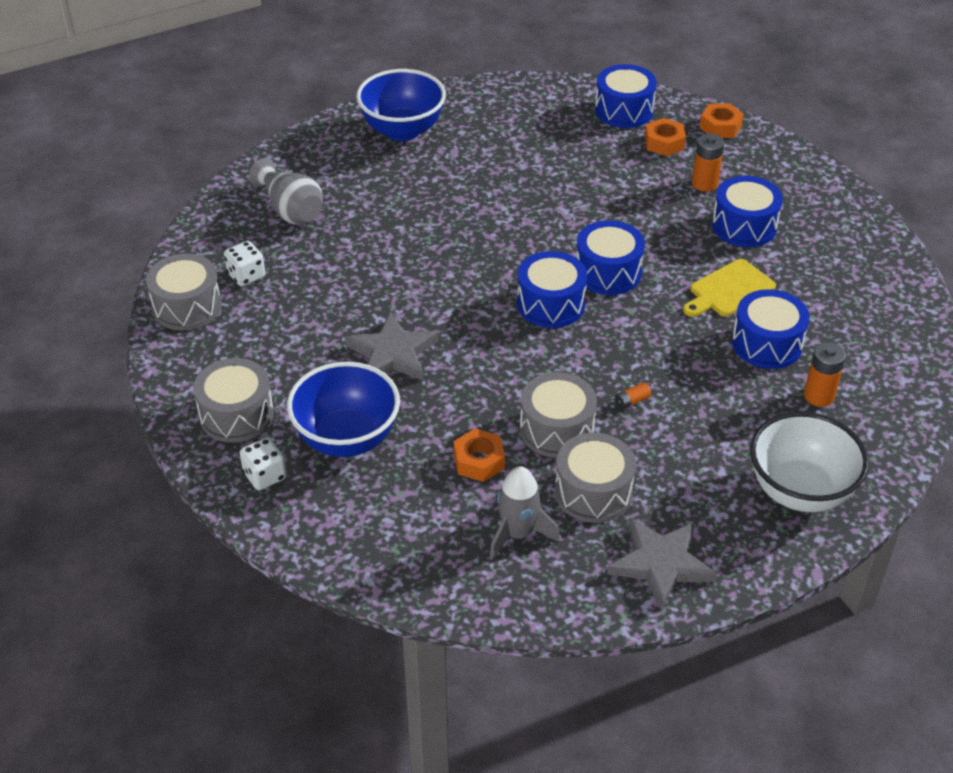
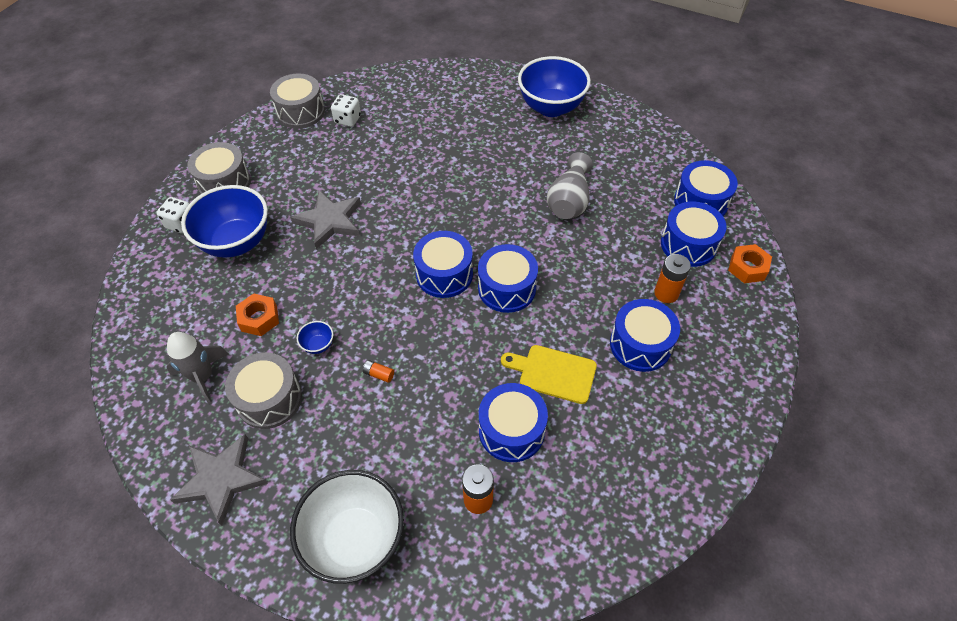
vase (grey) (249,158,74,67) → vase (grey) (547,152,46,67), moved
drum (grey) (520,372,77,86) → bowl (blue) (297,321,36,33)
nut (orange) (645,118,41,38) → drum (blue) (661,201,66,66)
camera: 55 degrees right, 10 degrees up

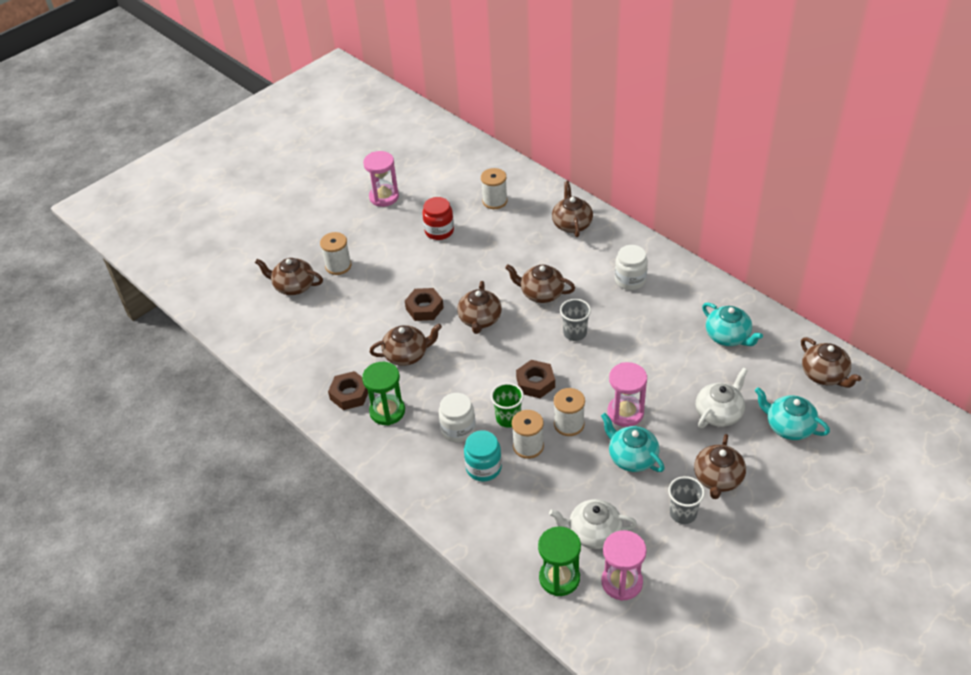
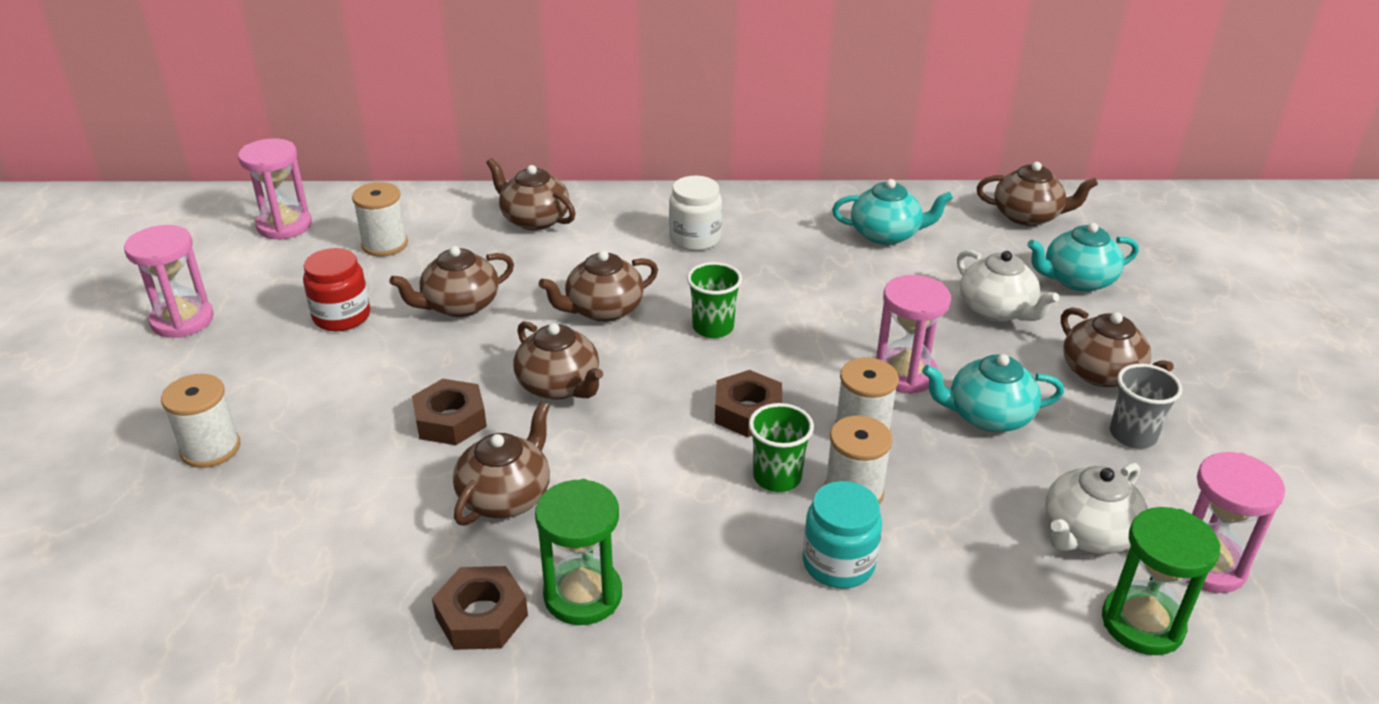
teapot (brown) (255,258,68,37) → teapot (brown) (389,246,125,71), moved
jar (white) (439,393,37,49) → -
cup (grey) (560,299,31,42) → cup (green) (687,262,55,76)
teapot (white) (696,368,52,60) → teapot (white) (957,250,102,72), 150 degrees clockwise
- → hourglass (pink) (238,138,74,102)
camera: 50 degrees left, 10 degrees down

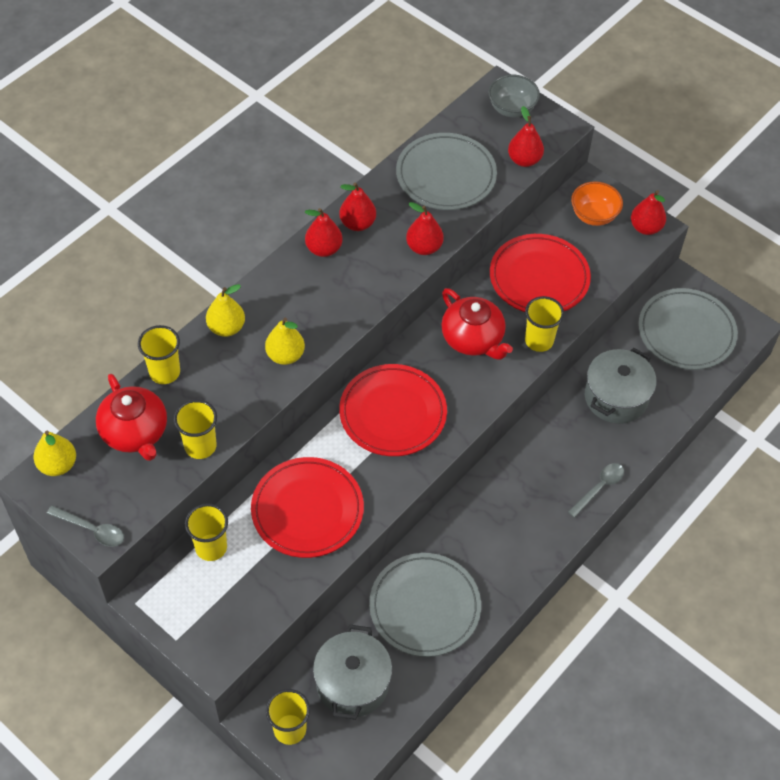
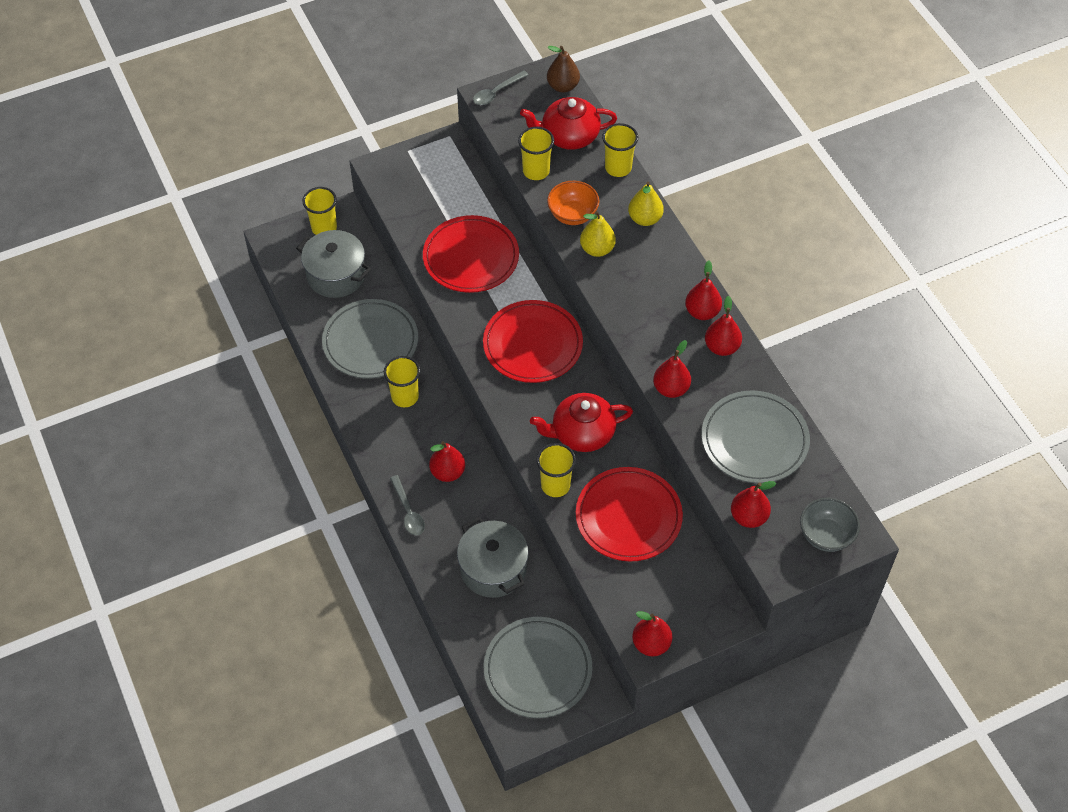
pear (yellow) (33,431,43,45) → pear (brown) (547,46,33,47)
cup (yellow) (185,503,43,58) → cup (yellow) (384,356,36,51), moved
bowl (orange) (571,181,52,45) → bowl (orange) (547,181,52,44), moved
- → pear (red) (429,441,36,41)
camera: 115 degrees right, 0 degrees up

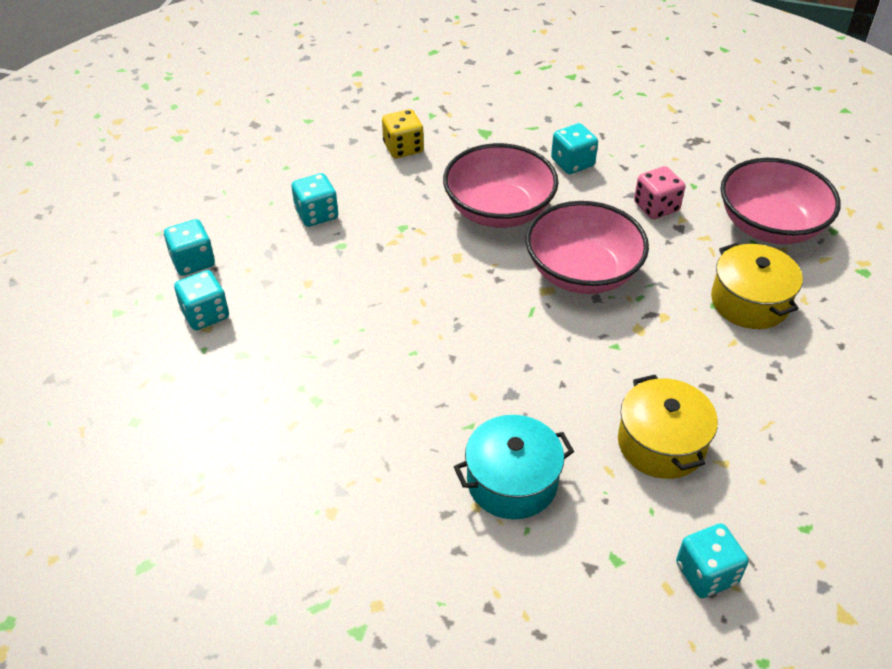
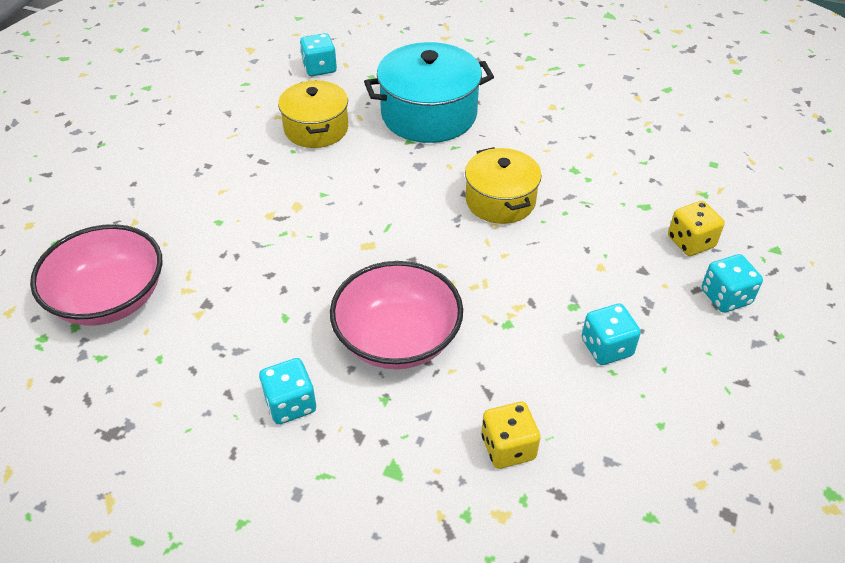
dice (turquoise) (174,270,55,60) → dice (yellow) (668,201,57,55)
pot (turquoise) (454,415,120,104) → pot (turquoise) (364,42,130,101), x1.52
bowl (pink) (526,201,123,93) → -
dice (pink) (634,166,51,53) → -
pot (yellow) (711,243,92,86) → pot (yellow) (465,147,76,77), moved
camera: 175 degrees left, 0 degrees up

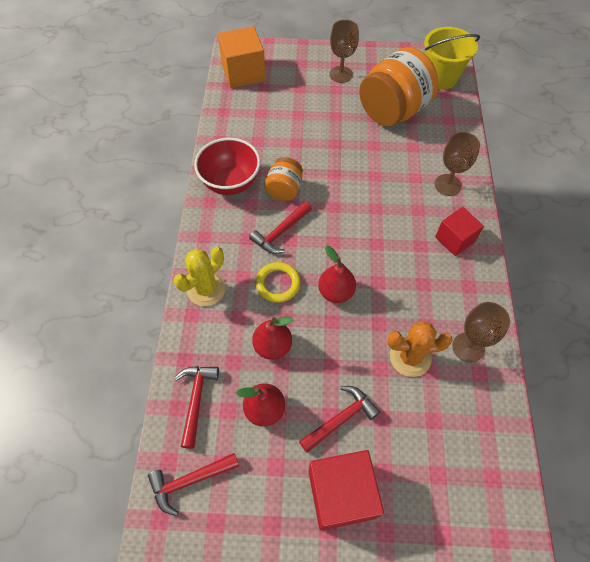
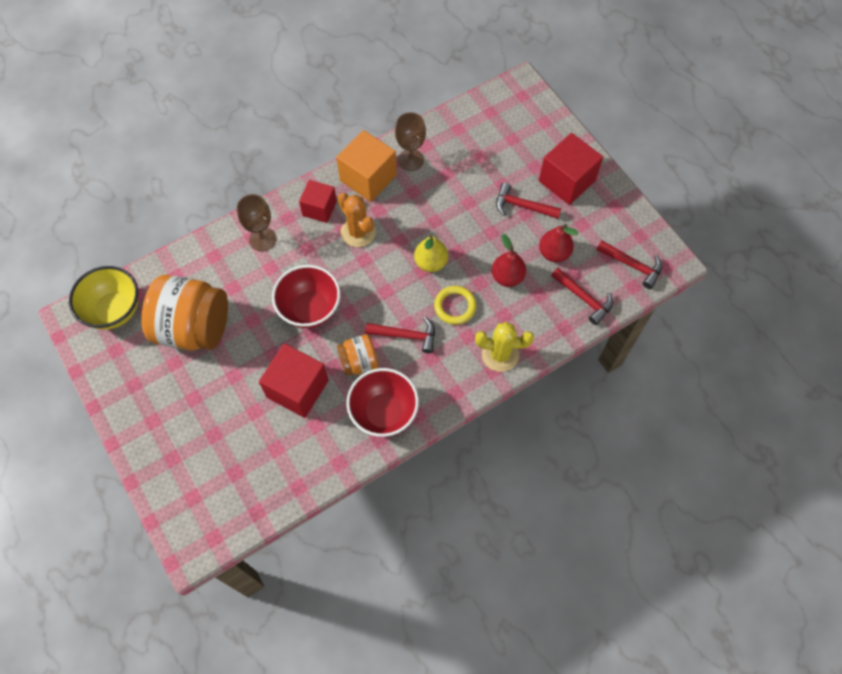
hammer (red) (174,366,45,83) → hammer (red) (551,268,62,57), 105 degrees counterclockwise
cube (orange) (218,26,48,62) → cube (orange) (336,130,61,72), moved
pear (red) (318,246,38,57) → pear (yellow) (414,235,34,37)
goblet (brown) (329,20,30,63) → -
cactus (orange) (387,321,66,56) → cactus (orange) (337,193,39,54), moved
bucket (yellow) (424,27,56,62) → bowl (yellow) (69,266,69,64)
- → cube (red) (259,343,70,75)
- → bowl (red) (272,265,69,63)
camera: 125 degrees left, 5 degrees up

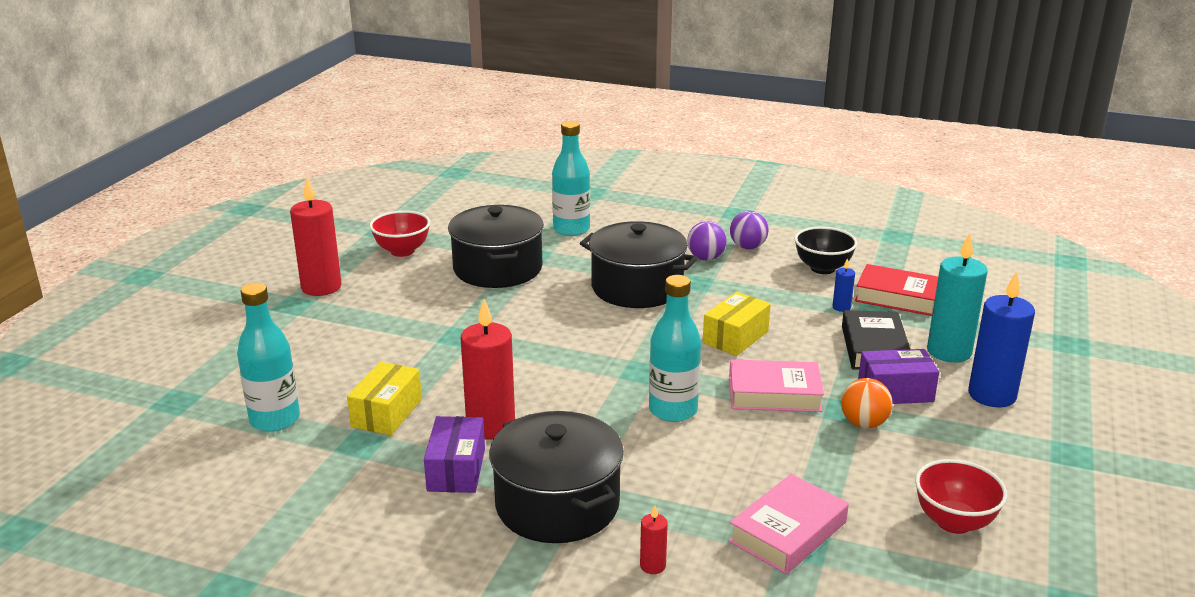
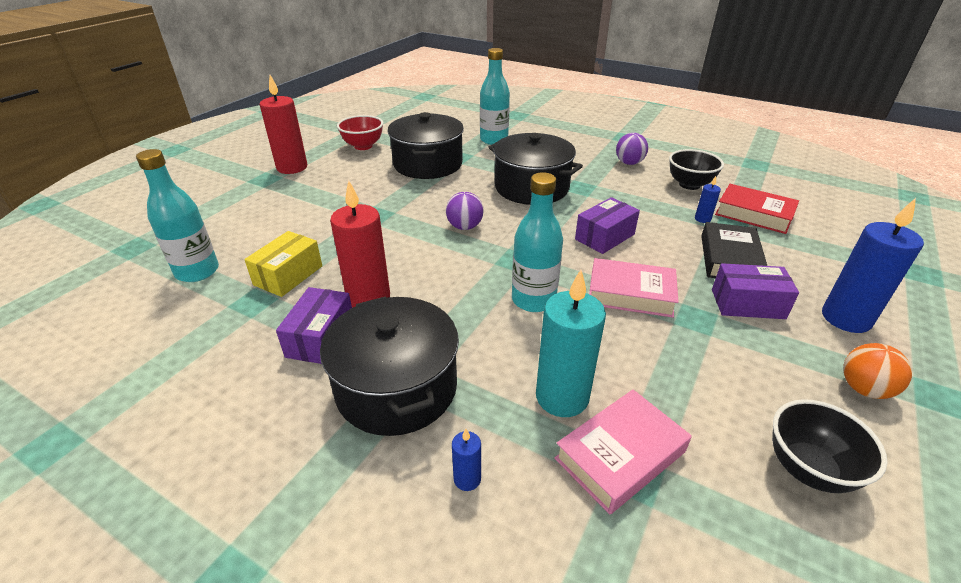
candle (red) (640,505,28,69) → candle (blue) (452,429,29,62)
ball (purple) (687,221,39,39) → ball (purple) (446,192,38,38), moved
box (yellow) (703,292,68,64) → box (purple) (575,197,65,57)
ball (orange) (841,378,52,50) → ball (orange) (843,343,69,56), moved
bowl (red) (915,459,92,75) → bowl (black) (772,399,116,94)
candle (turquoise) (927,233,61,129) → candle (turquoise) (536,270,70,147), moved
camera: 10 degrees right, 10 degrees up

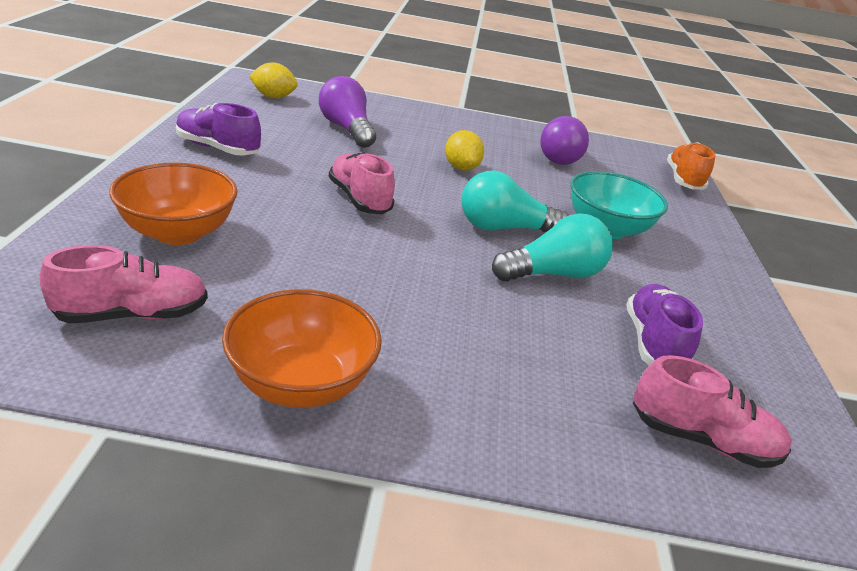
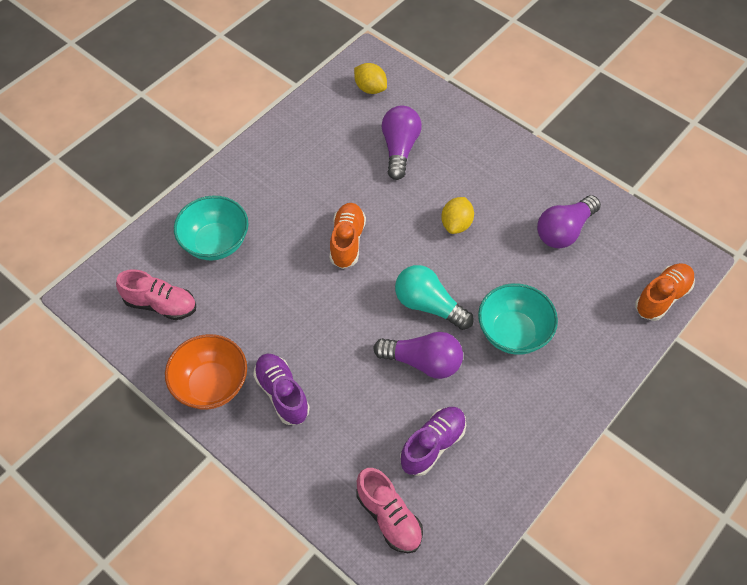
bowl (orange) (109,163,129,82) → bowl (turquoise) (174,196,74,64)
shoe (purple) (176,103,85,53) → shoe (purple) (253,353,57,72), moved
shoe (pink) (329,152,66,62) → shoe (orange) (330,203,36,66)
light bulb (turquoise) (492,214,121,68) → light bulb (purple) (373,332,90,47)
camera: 40 degrees right, 25 degrees up

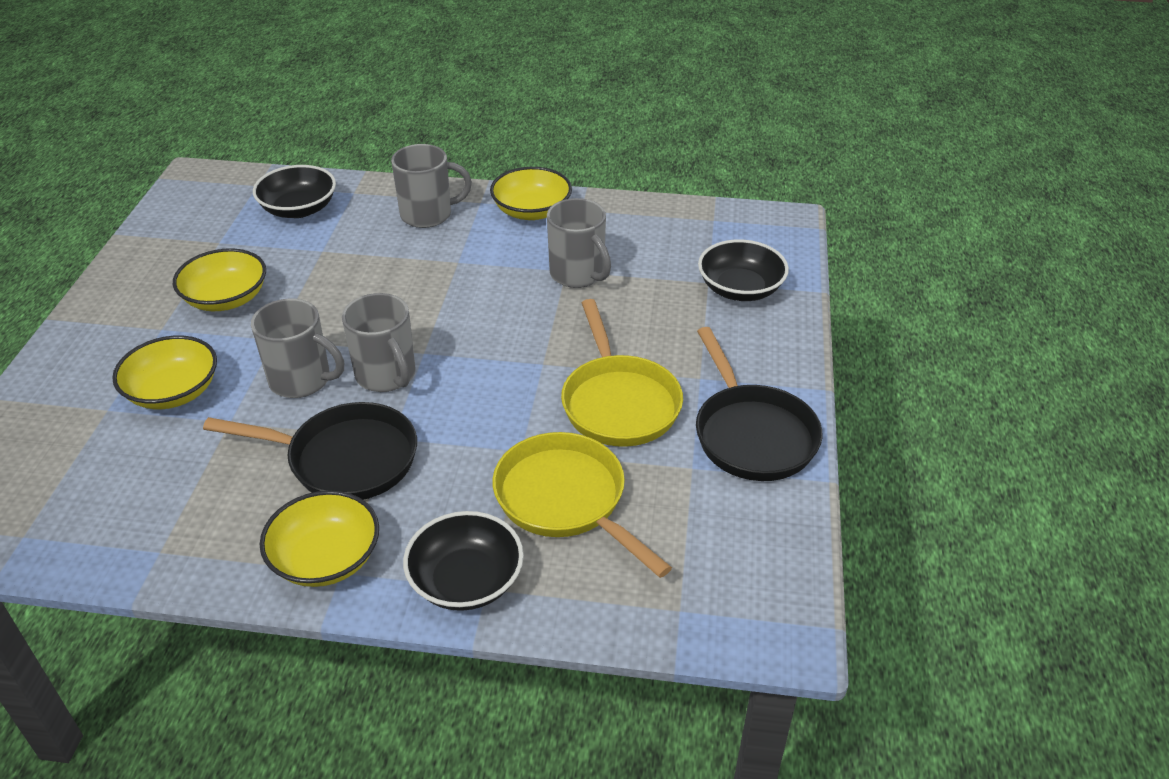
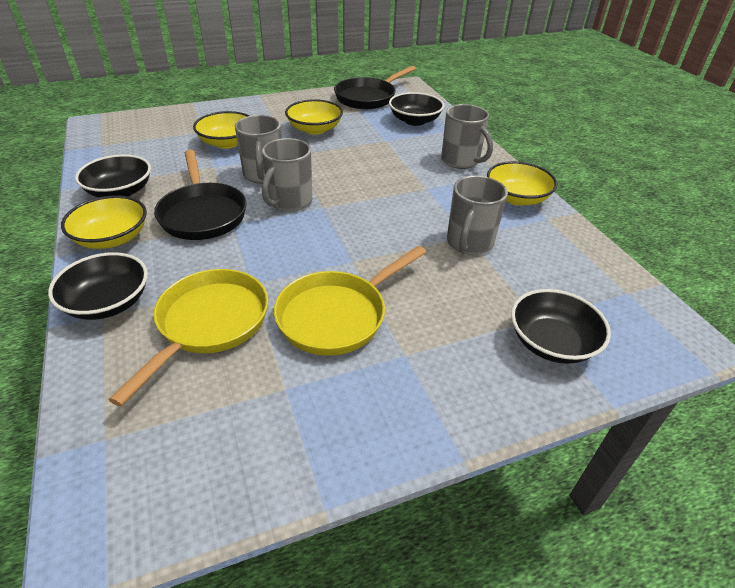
pan (black) (696,327,127,154) → pan (black) (334,66,82,43), moved
- → bowl (black) (75,154,76,43)
camera: 60 degrees right, 0 degrees up

